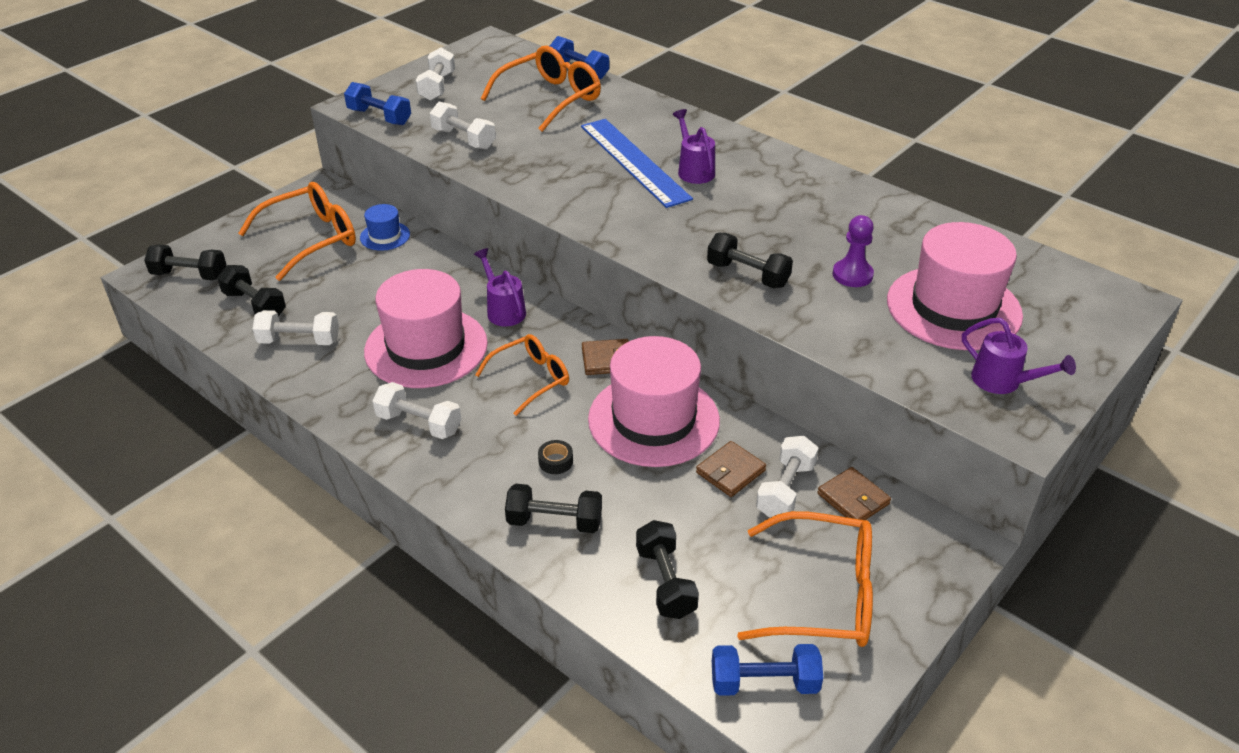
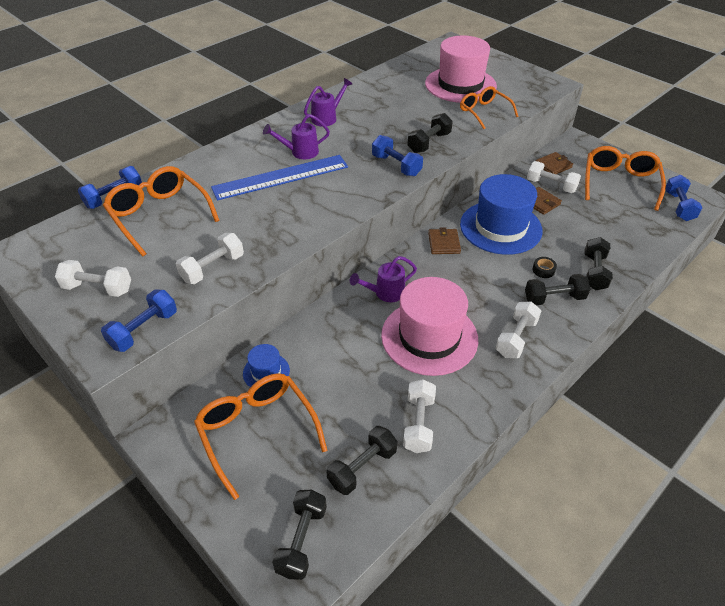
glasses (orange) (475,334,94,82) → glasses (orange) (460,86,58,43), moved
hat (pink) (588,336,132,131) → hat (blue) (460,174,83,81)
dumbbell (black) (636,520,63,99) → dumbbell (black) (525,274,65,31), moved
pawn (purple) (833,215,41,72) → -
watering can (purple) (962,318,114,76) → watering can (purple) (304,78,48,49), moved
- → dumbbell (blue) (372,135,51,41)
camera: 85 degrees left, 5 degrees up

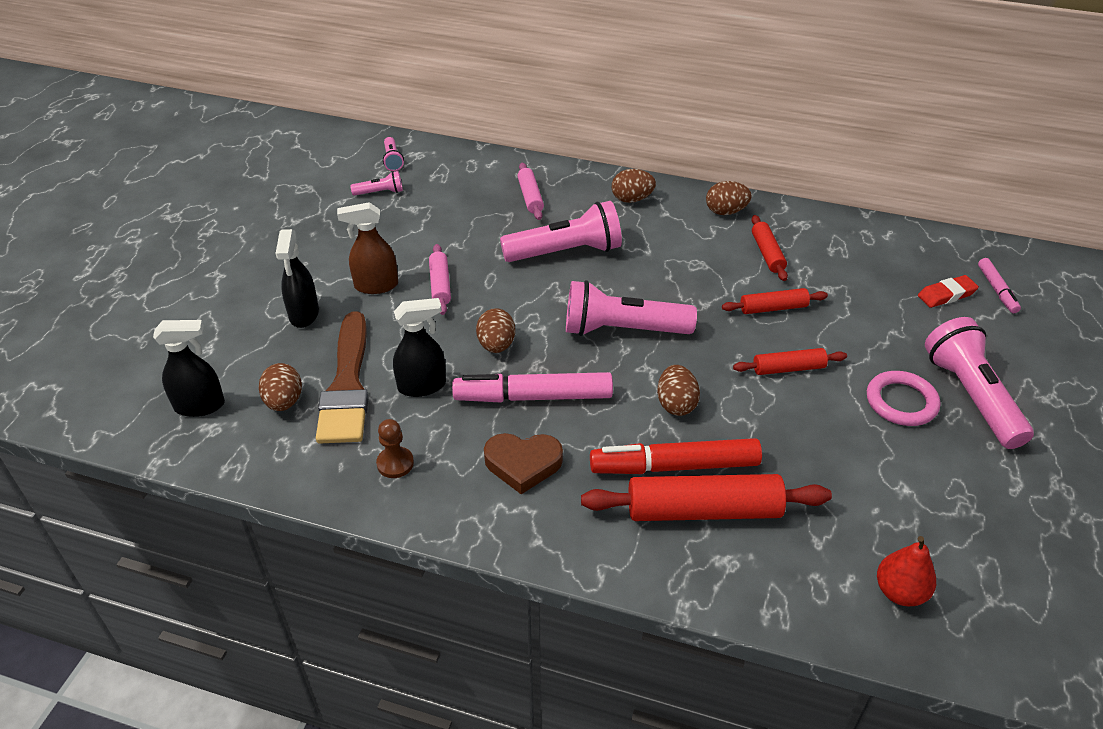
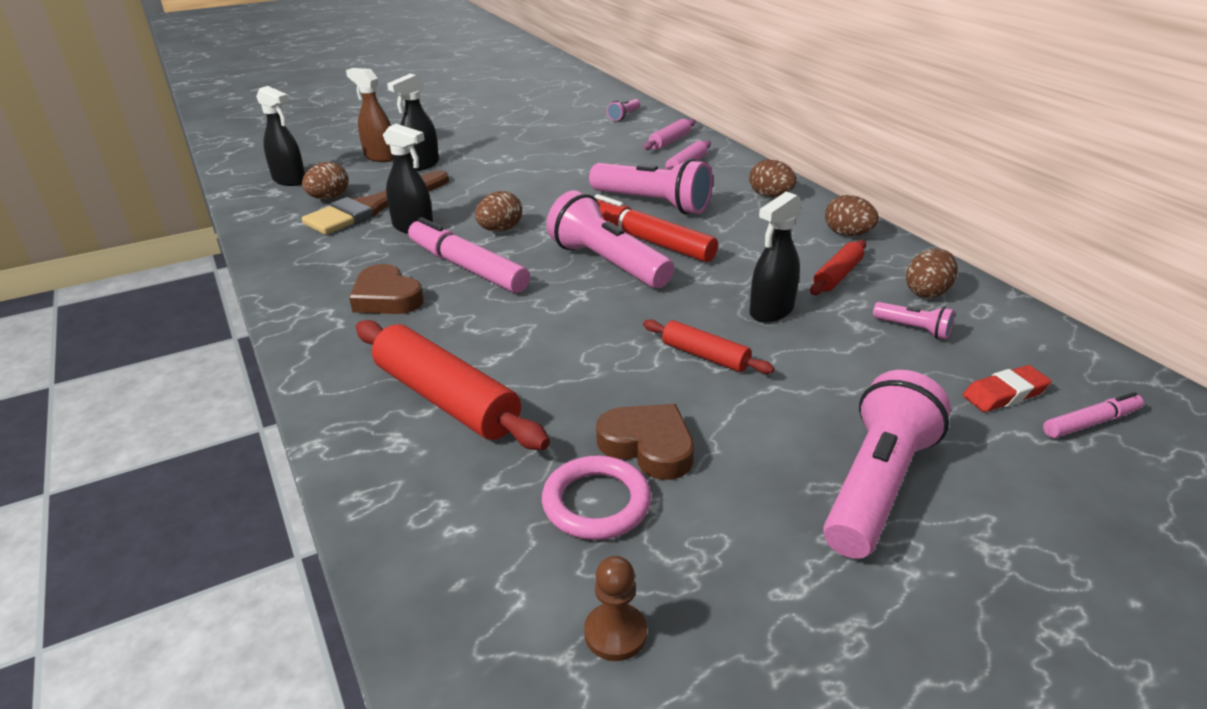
spray bottle (brown) (337,202,61,92) → spray bottle (brown) (346,68,48,94), moved
flashlight (pink) (350,171,53,25) → flashlight (pink) (873,302,82,38), moved
pawn (brown) (376,419,38,59) → pawn (brown) (584,556,63,105), moved
rolling pin (pink) (429,244,22,71) → rolling pin (pink) (643,119,53,31), moved
marker (red) (590,438,172,36) → marker (red) (595,194,123,68), moved
egg (brown) (657,365,43,51) → egg (brown) (906,249,52,49), moved
rolling pin (red) (722,288,106,26) → spray bottle (black) (749,192,54,131)
ring (pink) (867,371,73,55) → ring (pink) (542,456,109,84), moved
pear (red) (877,536,59,70) → -
eraser (red) (918,275,61,33) → eraser (red) (963,365,88,47), 45 degrees counterclockwise
marker (pink) (978,258,43,55) → marker (pink) (1043,392,101,46), 150 degrees counterclockwise
- → heart (brown) (596,404,98,76)
camera: 45 degrees right, 10 degrees down

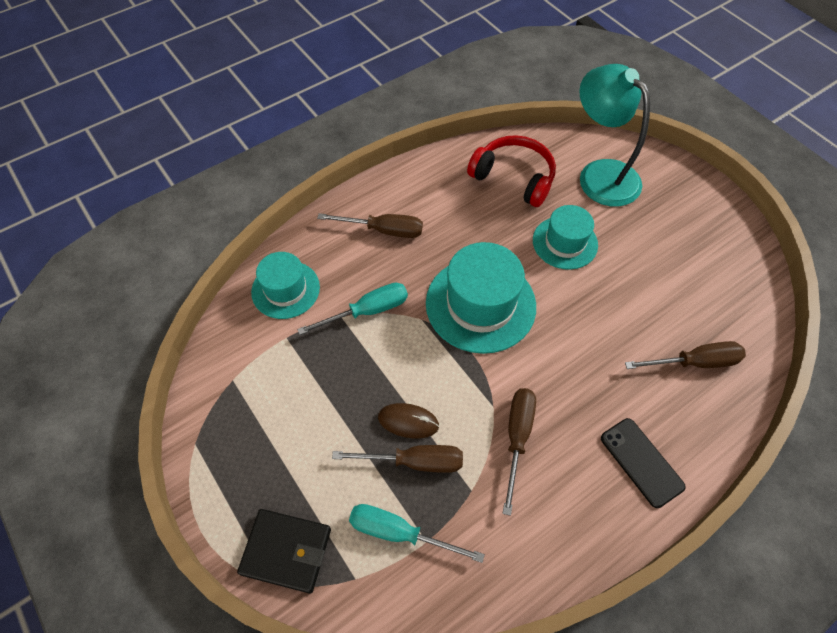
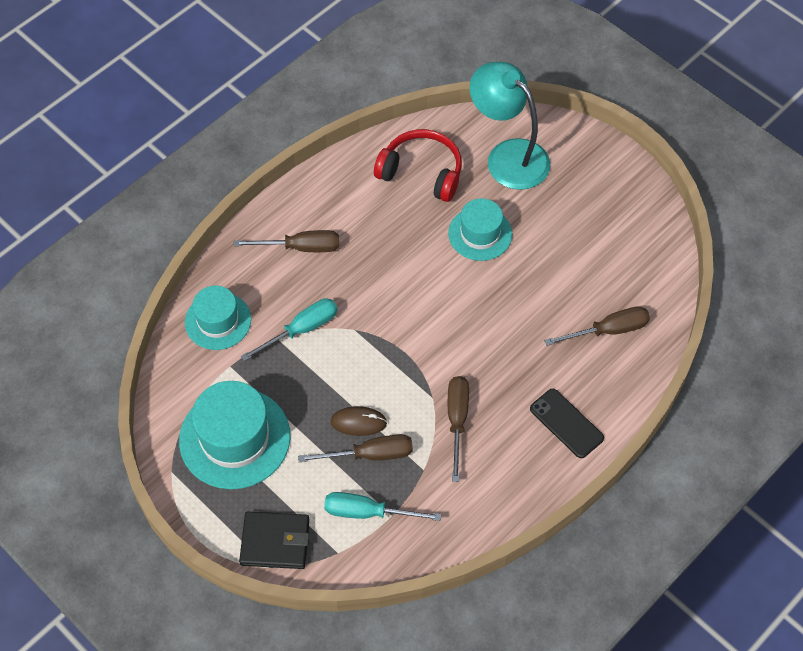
hat (turquoise) (426,242,110,112) → hat (turquoise) (179,381,111,108), moved
camera: 10 degrees left, 0 degrees up

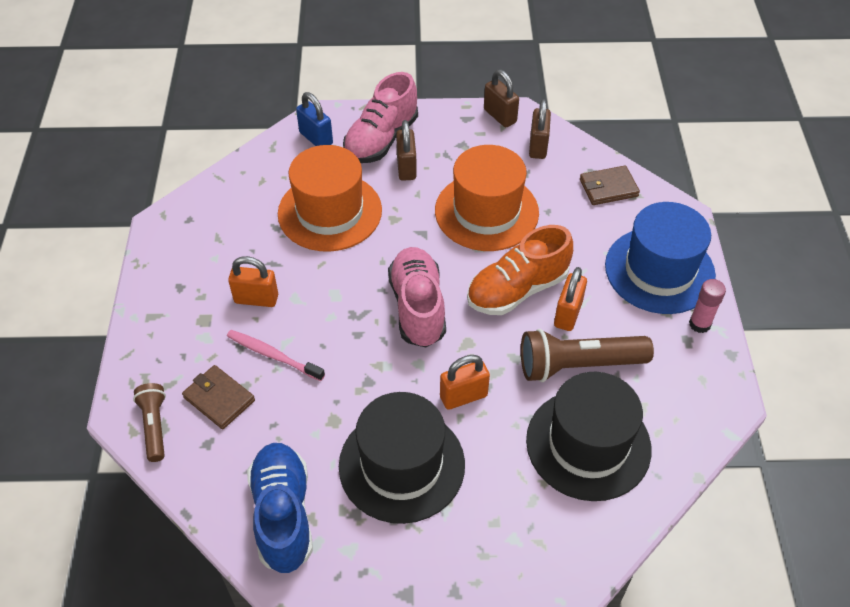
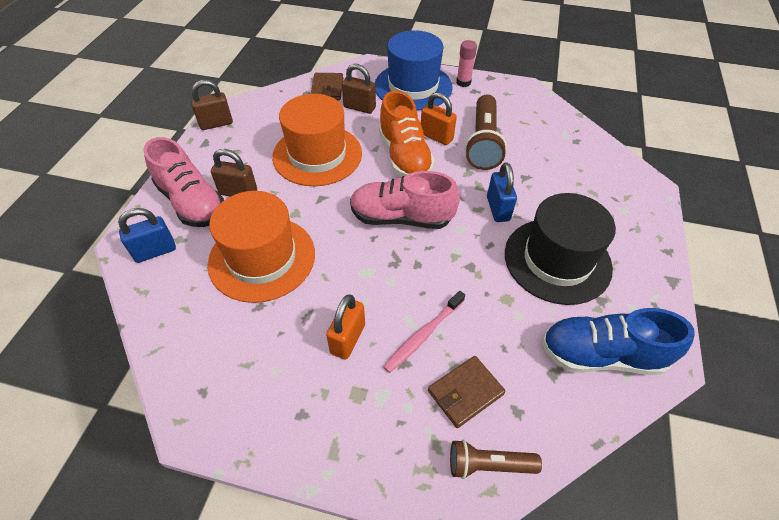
padlock (orange) (440,355,50,55) → padlock (blue) (487,162,30,60)
hat (black) (526,372,125,129) → -
padlock (brown) (529,99,22,60) → padlock (brown) (342,64,34,50), moved
camera: 75 degrees left, 0 degrees up

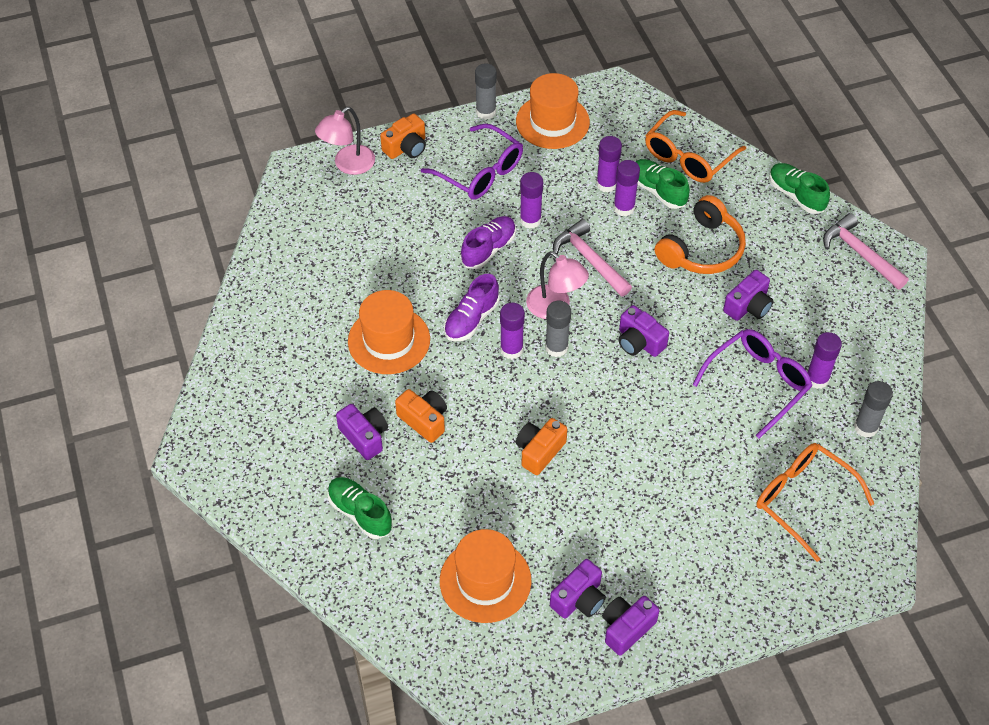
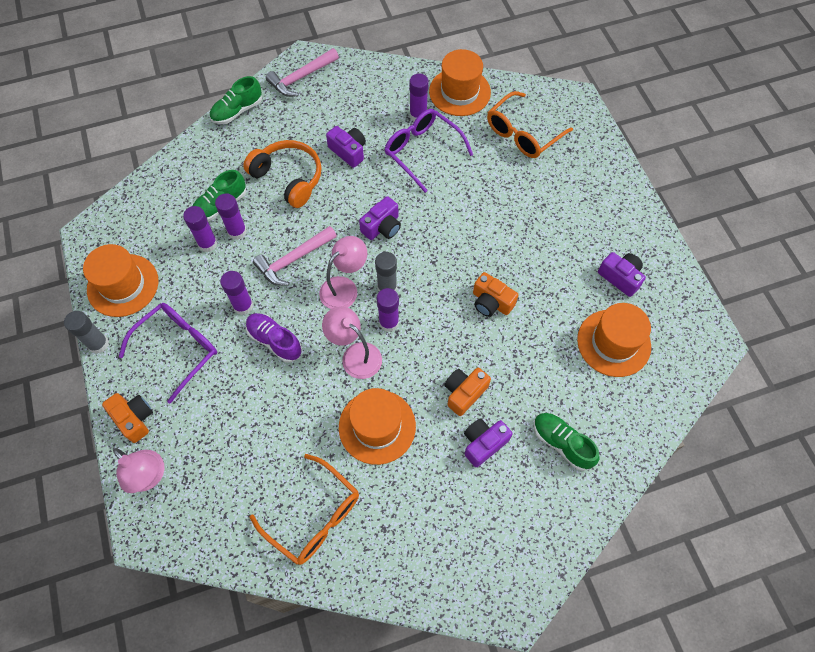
shoe (green) (327,477,66,62) → shoe (green) (534,413,65,58), 90 degrees clockwise
shoe (purple) (444,274,55,67) → lamp (pink) (322,307,60,72)
camera (purple) (602,596,57,60) → -
glasses (orange) (645,110,101,73) → glasses (orange) (250,454,109,111), moved
glue stick (grey) (854,381,39,57) → hat (orange) (429,49,62,67)
camera: 90 degrees left, 10 degrees up

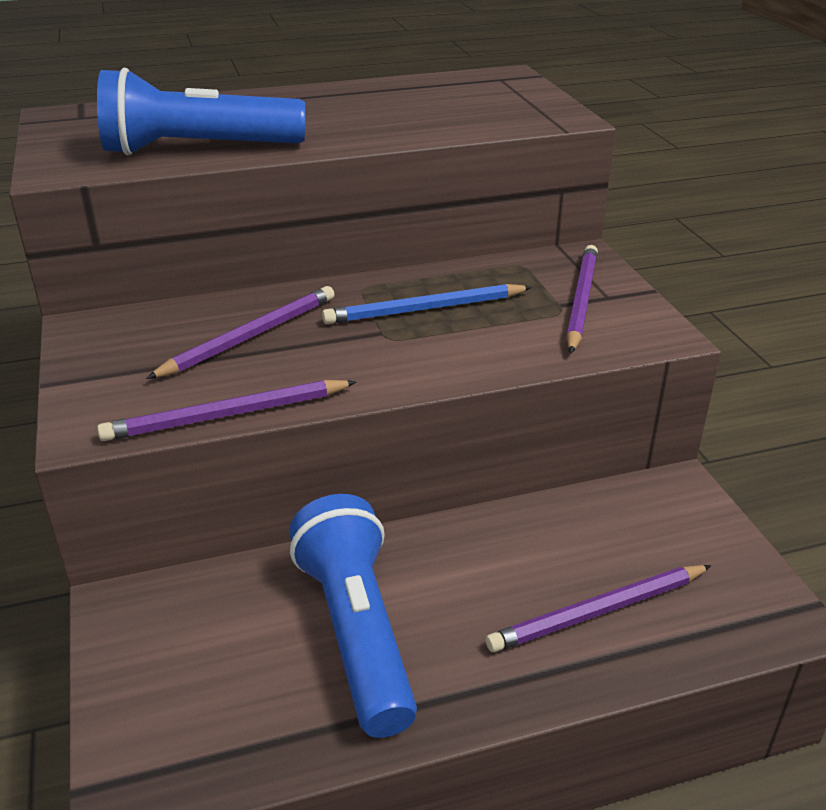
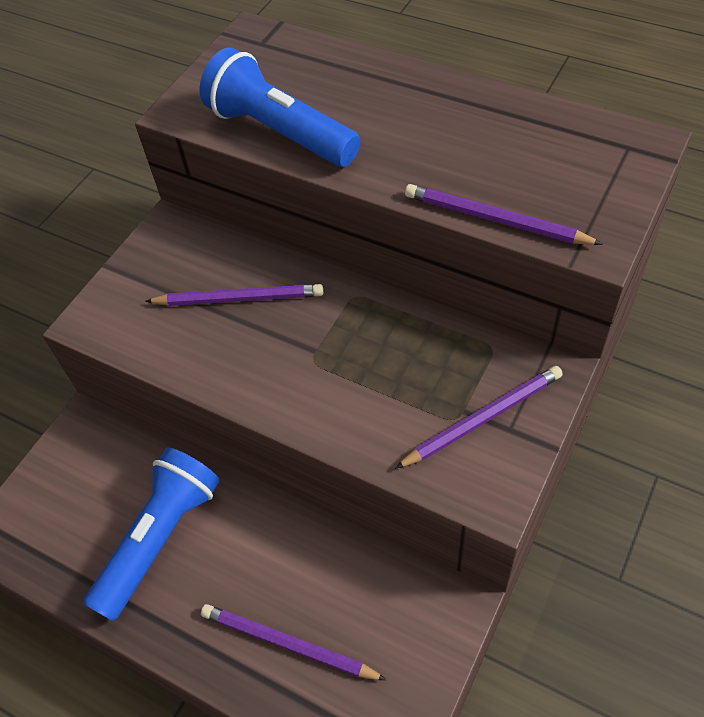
pencil (purple) (97,380,259,61) → pencil (purple) (405,184,198,61), moved
pencil (blue) (322,284,210,40) → -
camera: 50 degrees right, 20 degrees up

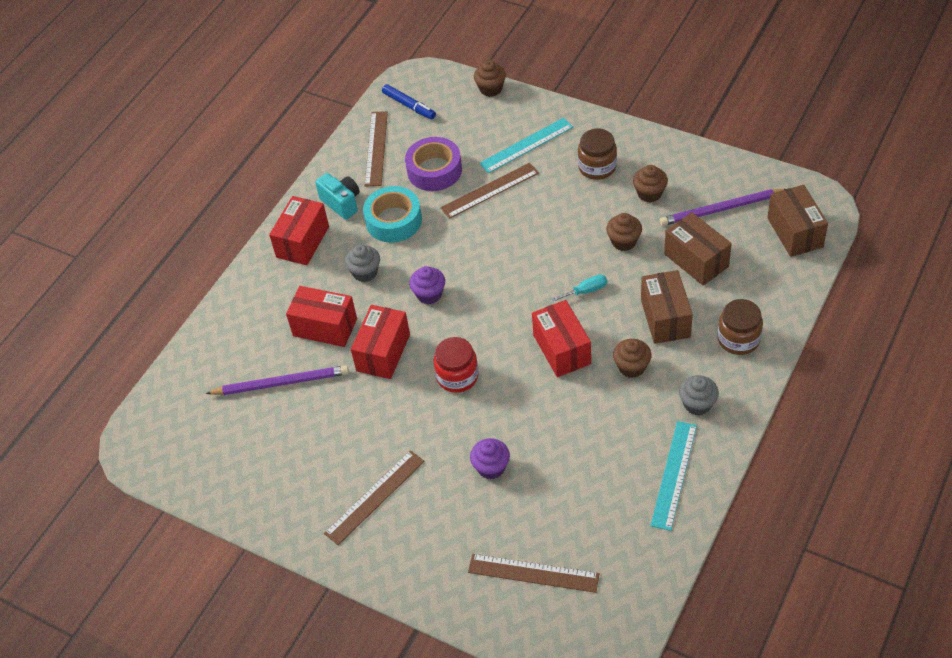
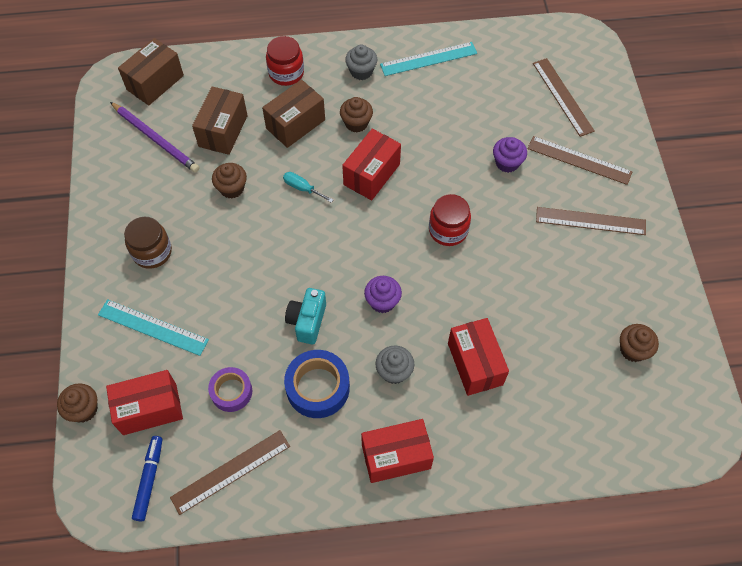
pencil (purple) (205,365,144,30) → -
camera (turquoise) (315,173,45,47) → camera (turquoise) (285,288,41,56), moved
box (red) (351,305,59,74) → box (red) (106,370,77,65), moved
tape (turquoise) (363,186,59,57) → tape (blue) (284,350,66,68)
tape (purple) (405,137,57,54) → tape (purple) (208,367,44,45), x0.65
ruler (brown) (440,163,99,56) → ruler (brown) (527,136,106,49), moved
cupcake (brown) (633,165,35,38) → cupcake (brown) (620,324,39,38), moved
jar (brown) (717,299,46,56) → jar (red) (266,36,38,50)
camera: 130 degrees left, 10 degrees up

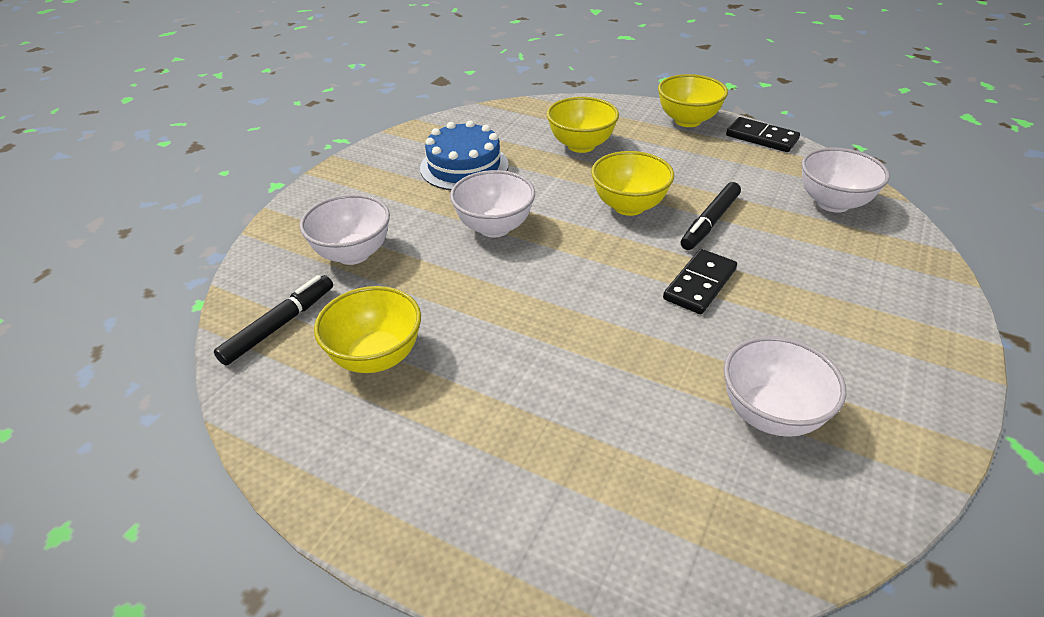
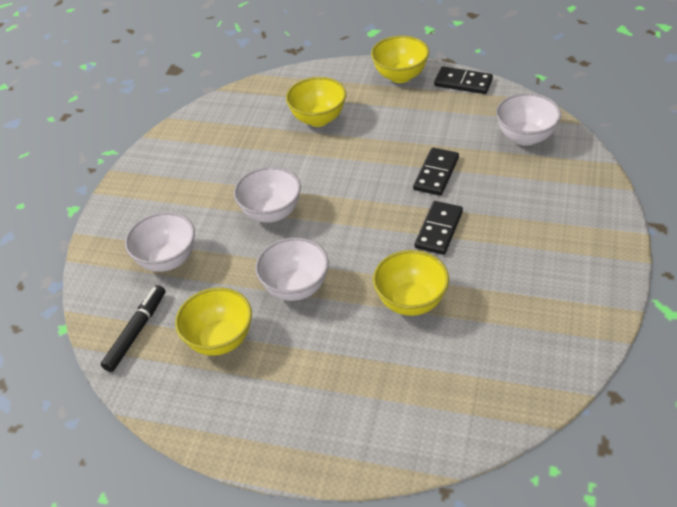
cake (blue) (420,120,89,70) → -
bowl (yellow) (591,151,83,65) → bowl (yellow) (373,250,76,66), moved
marker (black) (681,182,60,68) → domino (black) (413,148,46,48)
bowl (white) (724,336,122,101) → bowl (white) (255,237,74,64), moved
camera: 10 degrees left, 5 degrees up

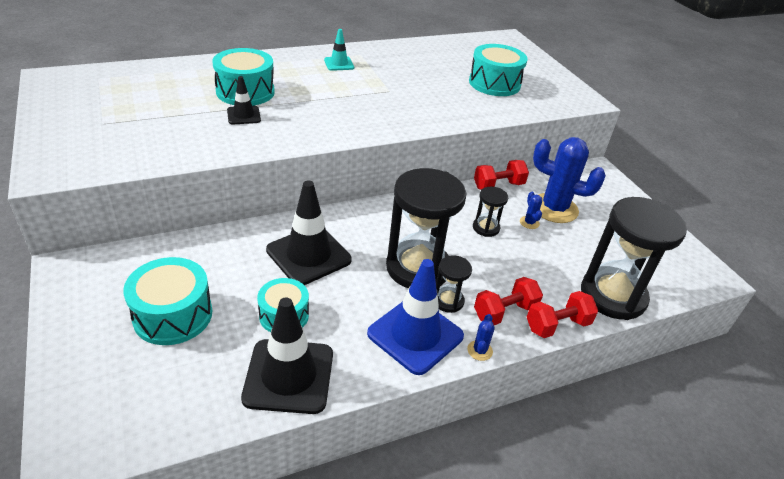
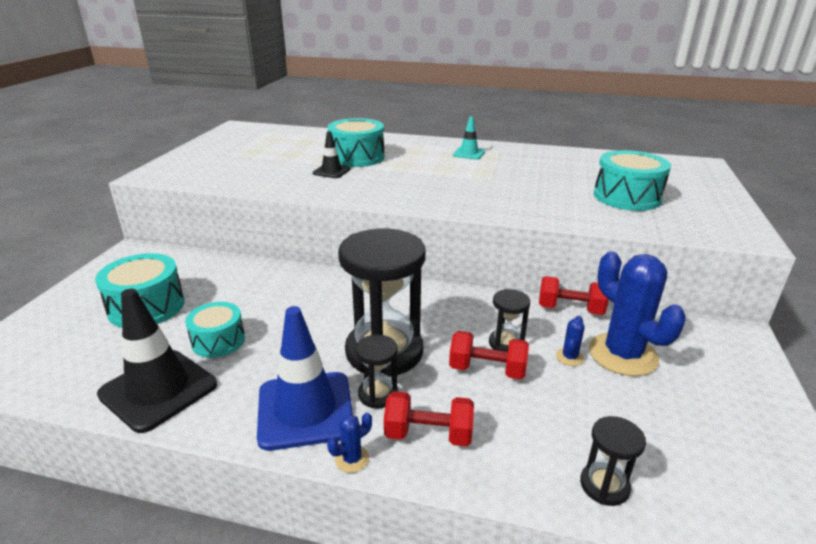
traffic cone (black) (266,181,86,104) → -
dumbbell (red) (527,291,71,47) → dumbbell (red) (449,331,80,48), moved
hourglass (black) (581,197,106,123) → hourglass (black) (580,416,66,90), x0.46
camera: 40 degrees right, 10 degrees down

